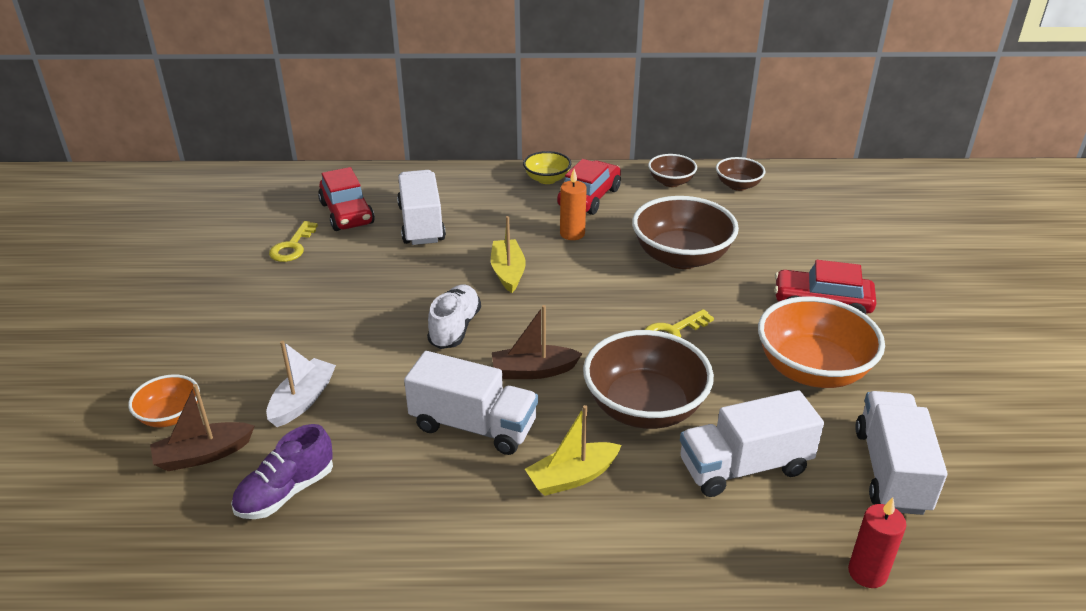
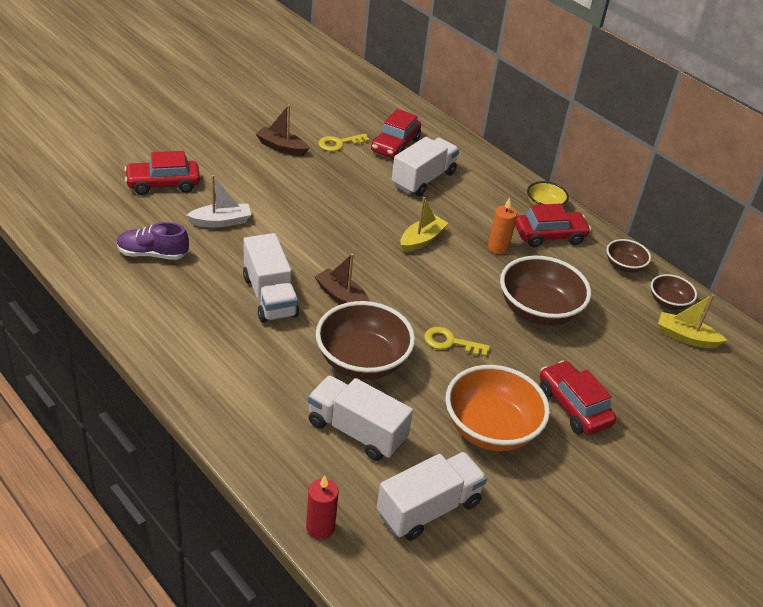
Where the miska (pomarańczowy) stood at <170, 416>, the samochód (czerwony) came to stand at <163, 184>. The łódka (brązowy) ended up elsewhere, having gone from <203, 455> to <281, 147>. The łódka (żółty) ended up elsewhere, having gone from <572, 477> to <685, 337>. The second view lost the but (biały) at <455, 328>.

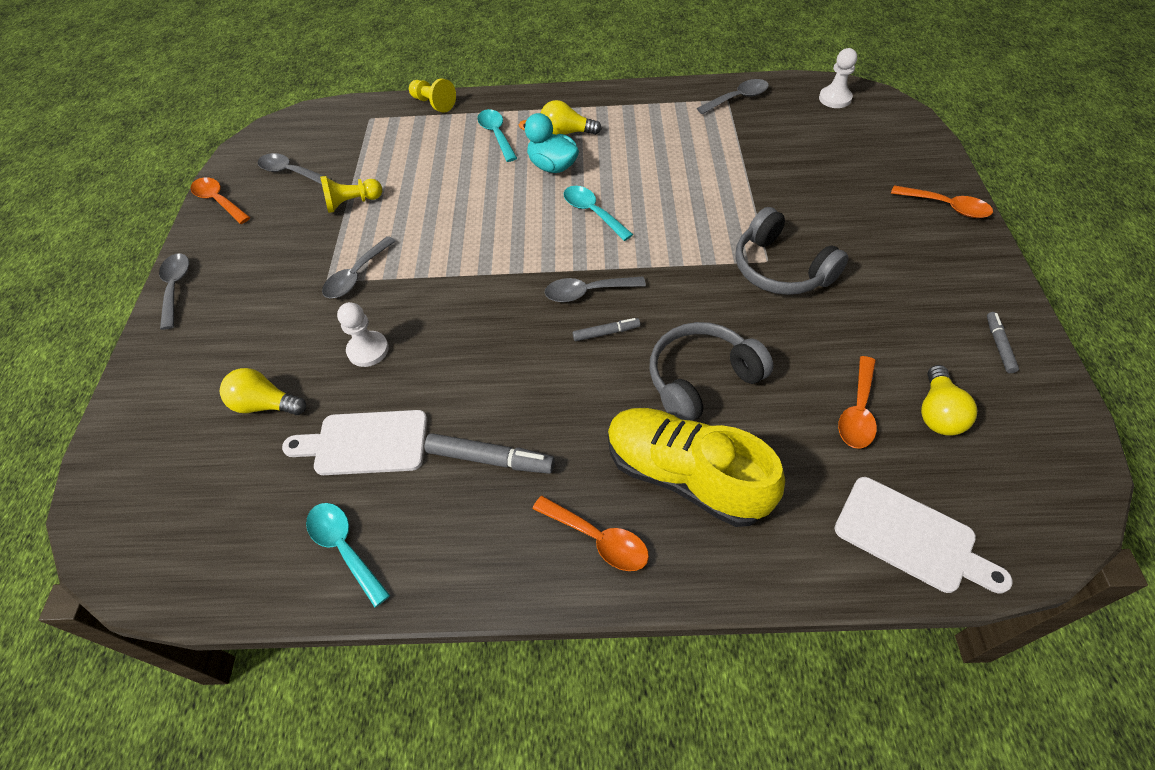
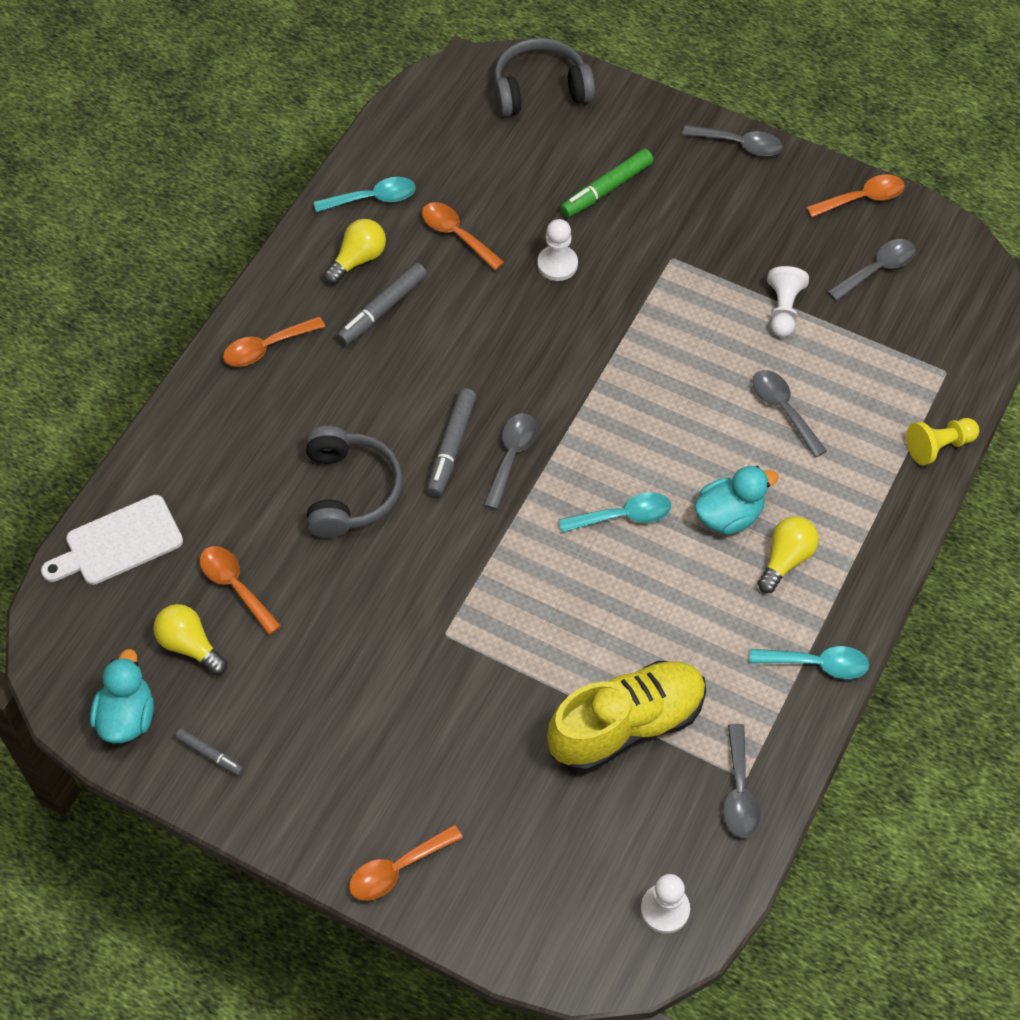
The second view gained the kaczka (turkusowy) at <127, 716>. The żarówka (żółty) ended up elsewhere, having gone from <266, 404> to <358, 259>. Where the deska do krojenia (biały) stood at <365, 443>, the łyżka (pomarańczowy) came to stand at <456, 235>. The size of the flamaster (szary) at <606, 333> changed by a factor of 1.70. The słuchawki (szary) ended up elsewhere, having gone from <780, 269> to <540, 89>. The but (żółty) ended up elsewhere, having gone from <685, 476> to <626, 725>. The second view gained the flamaster (zielony) at <606, 189>. The łyżka (turkusowy) ended up elsewhere, having gone from <496, 135> to <816, 664>. The łyżka (szary) ended up elsewhere, having gone from <356, 275> to <783, 410>. What was the pionek (żółty) at <352, 203> turned into the pionek (biały) at <783, 309>.

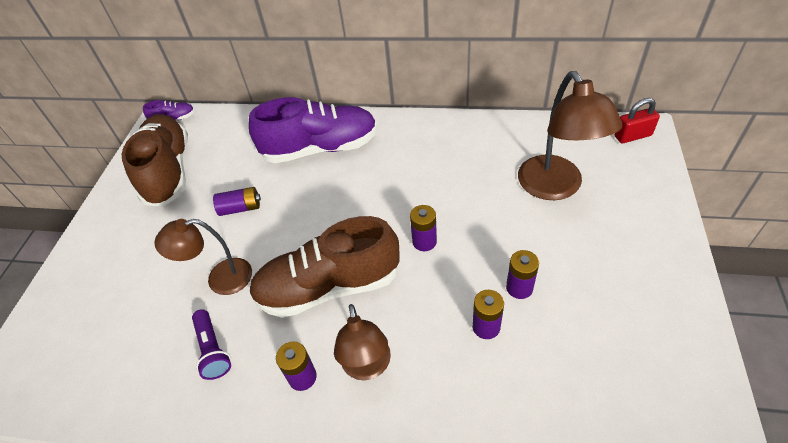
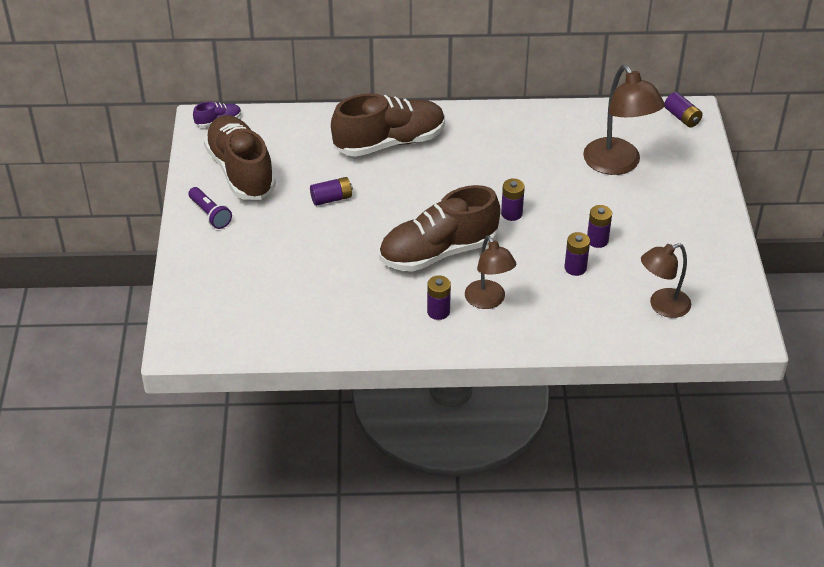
The latarka (fioletowy) ended up elsewhere, having gone from <213, 350> to <210, 214>. What was the but (fioletowy) at <320, 148> turned into the but (brązowy) at <389, 142>. The lampka (brązowy) ended up elsewhere, having gone from <220, 279> to <662, 306>. Where the kłódka (czerwony) stood at <632, 136>, the bateria (fioletowy) came to stand at <682, 117>.

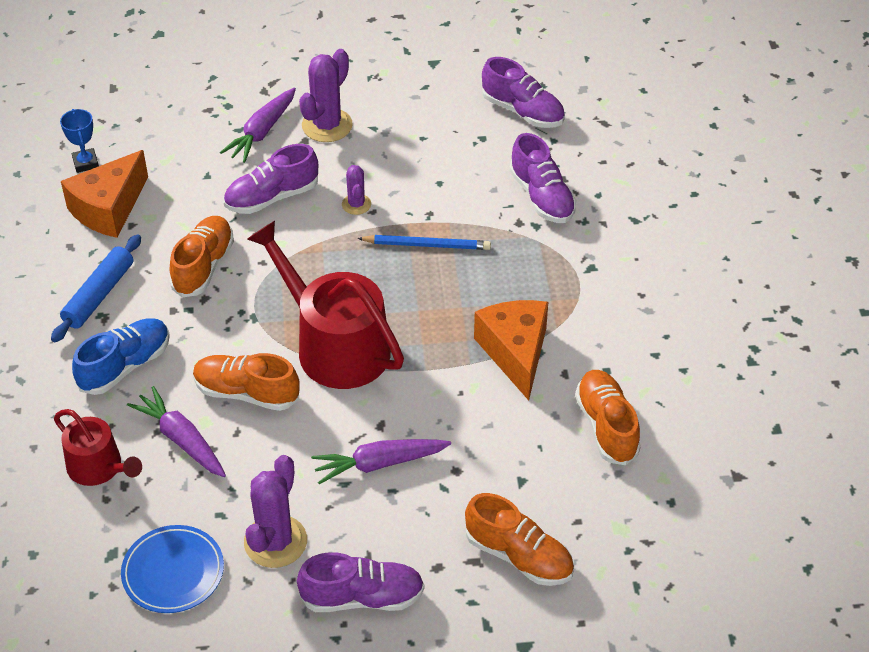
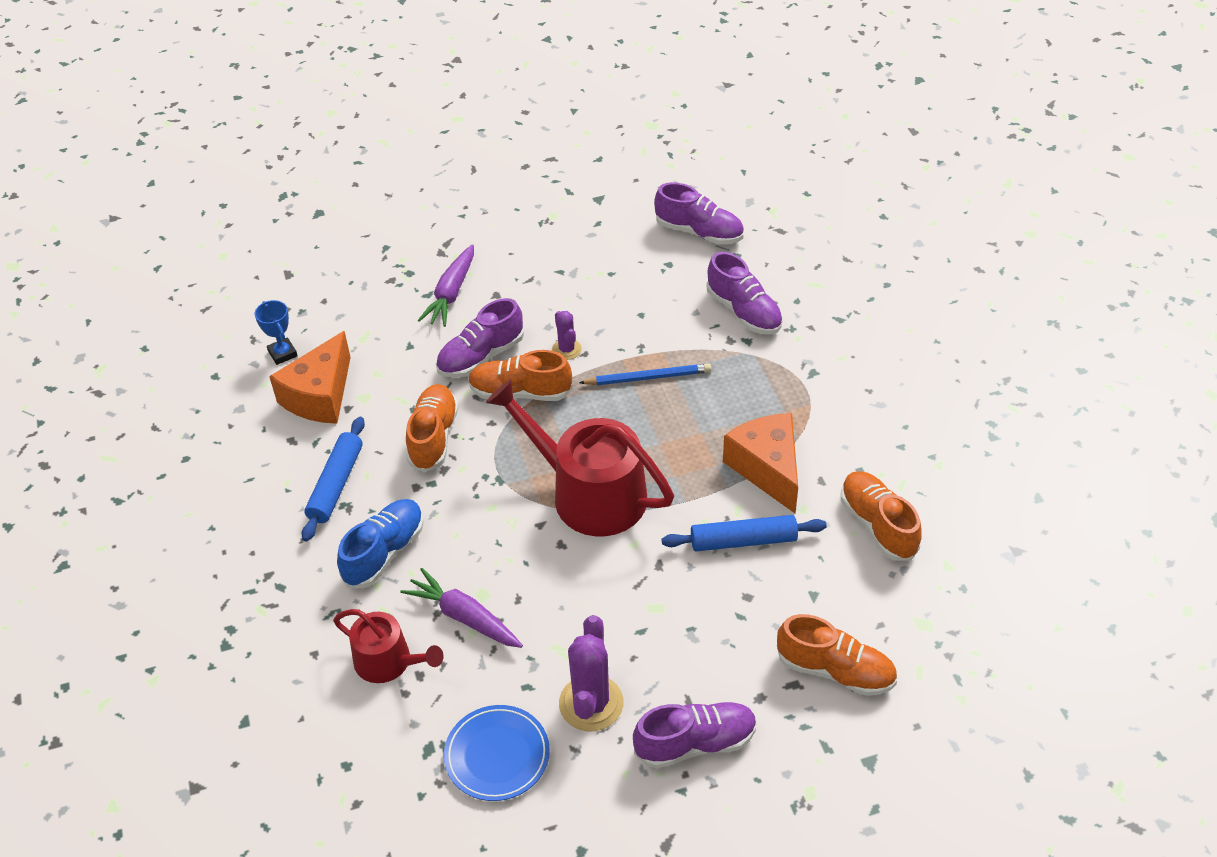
The but (pomarańczowy) ended up elsewhere, having gone from <246, 393> to <520, 392>. The second view gained the wałek do ciasta (niebieski) at <743, 541>. The second view lost the kaktus (fioletowy) at <327, 125>. The second view lost the marchewka (fioletowy) at <379, 464>.

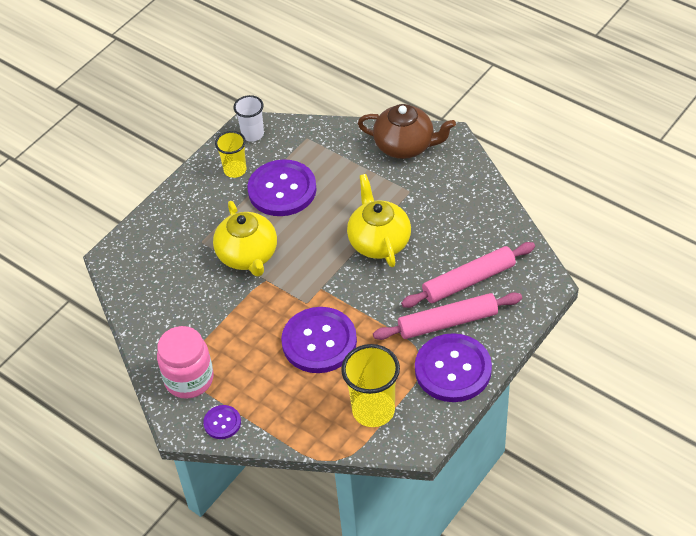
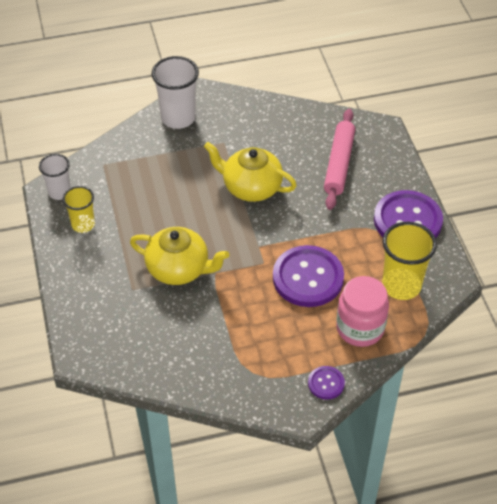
Where the imbryk (brązowy) stood at <405, 146>, the szklanka (biały) came to stand at <178, 118>. The słoik (różowy) ended up elsewhere, having gone from <189, 379> to <360, 328>. The second view lost the guzik (fioletowy) at <282, 190>. The second view lost the wałek do ciasta (różowy) at <447, 322>.

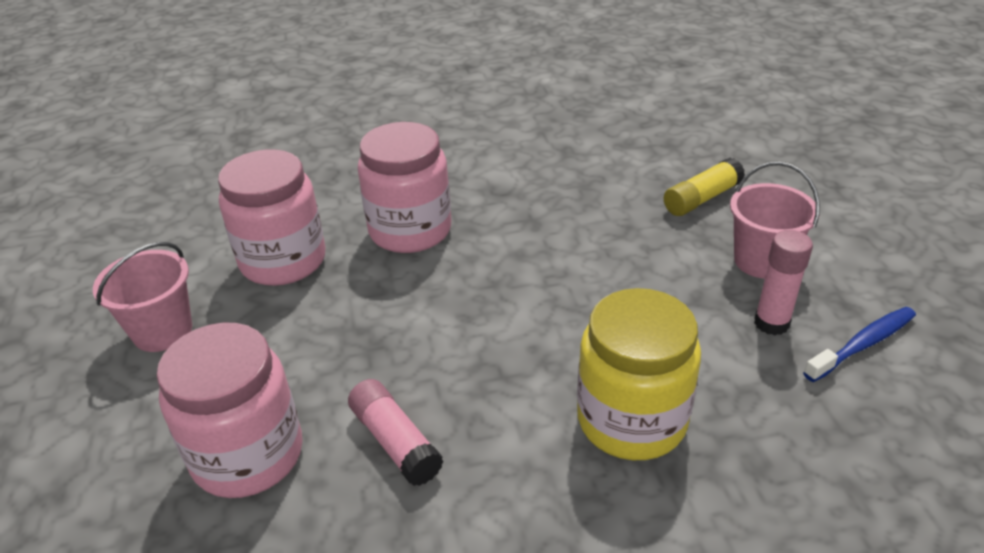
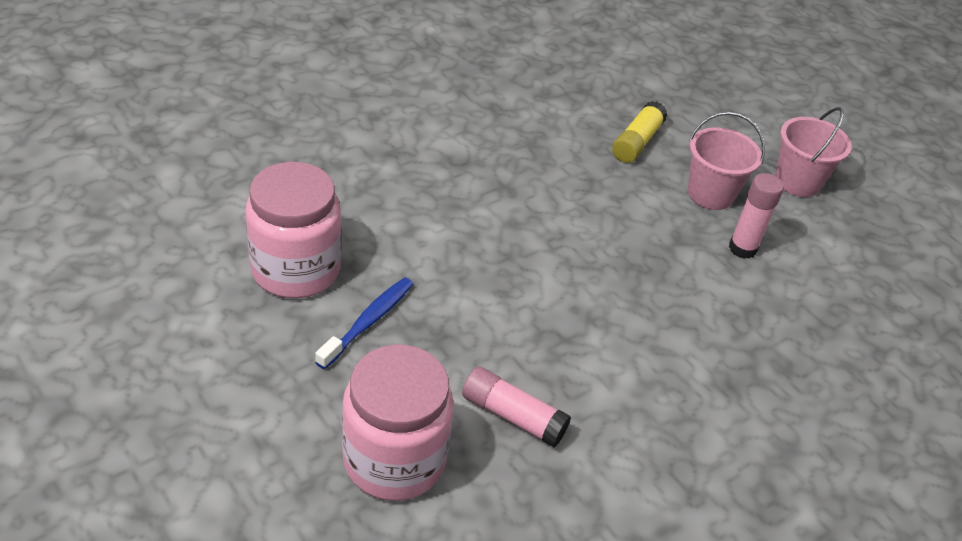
The szczoteczka do zębów (niebieski) ended up elsewhere, having gone from <863, 344> to <368, 322>. The wiadro (różowy) ended up elsewhere, having gone from <162, 331> to <797, 182>. The second view lost the słoik (różowy) at <410, 230>. The second view lost the słoik (żółty) at <631, 420>.

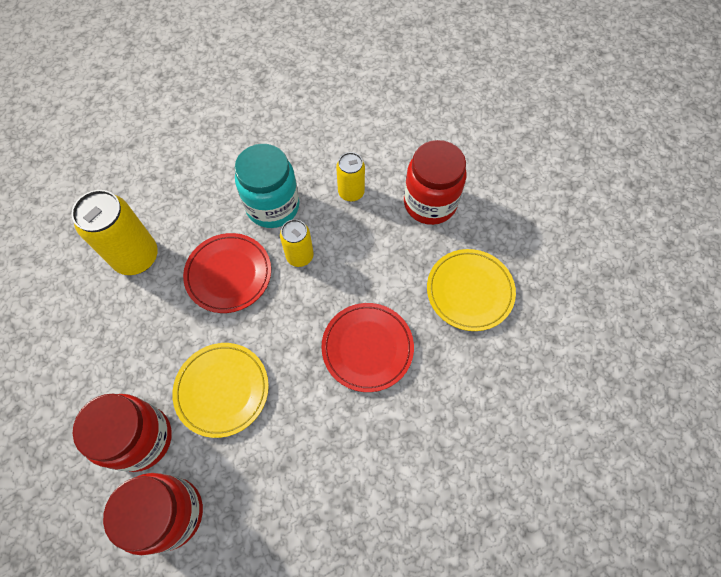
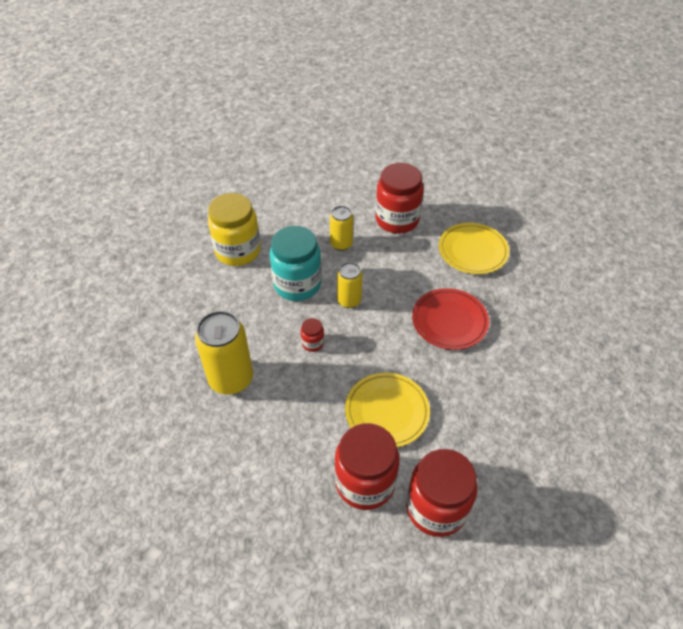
The second view gained the słoik (żółty) at <238, 251>. Where the talerz (czerwony) stood at <228, 274>, the słoik (czerwony) came to stand at <312, 343>.

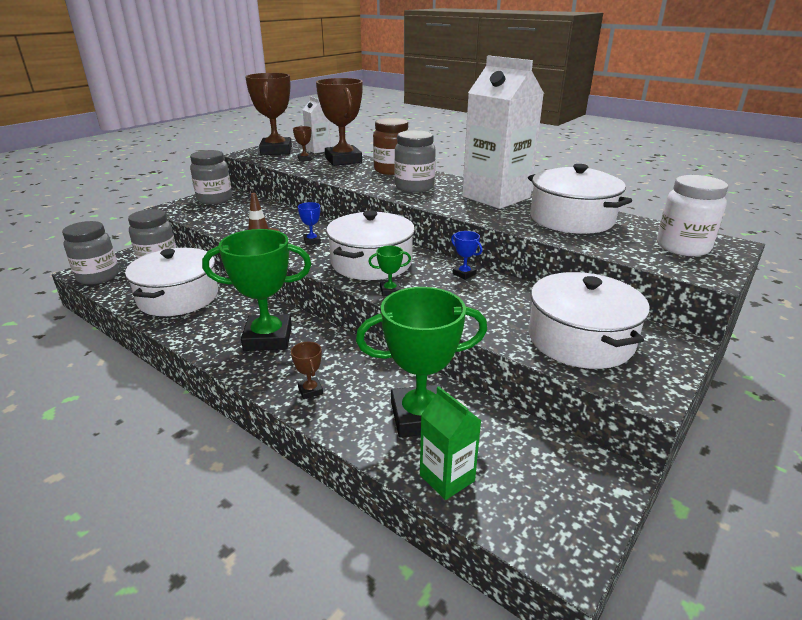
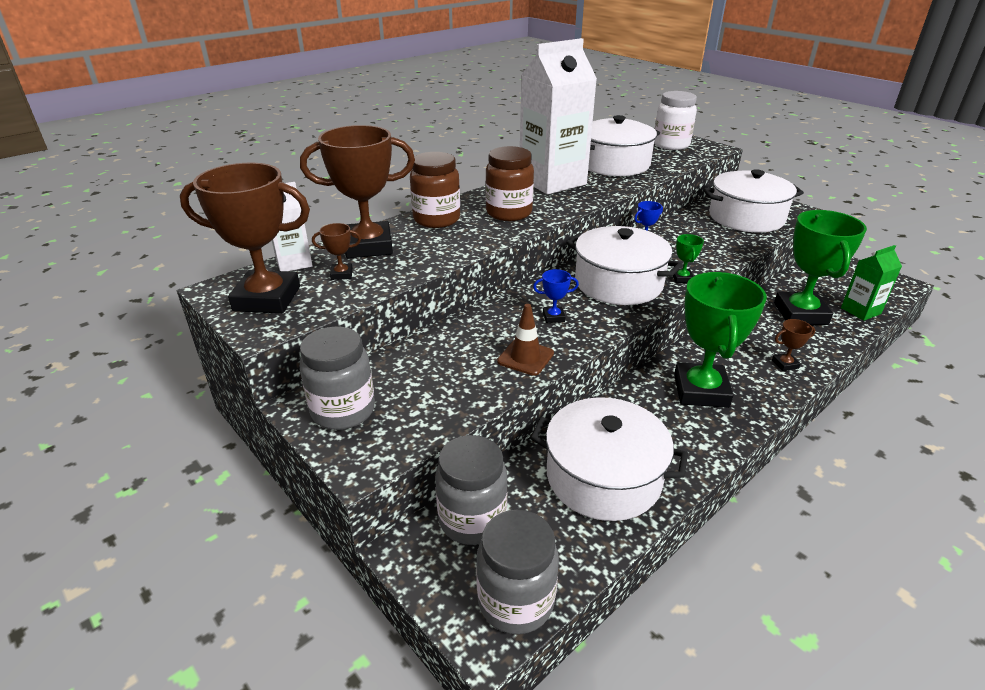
What was the słoik (szary) at <414, 187> turned into the słoik (brązowy) at <509, 213>.

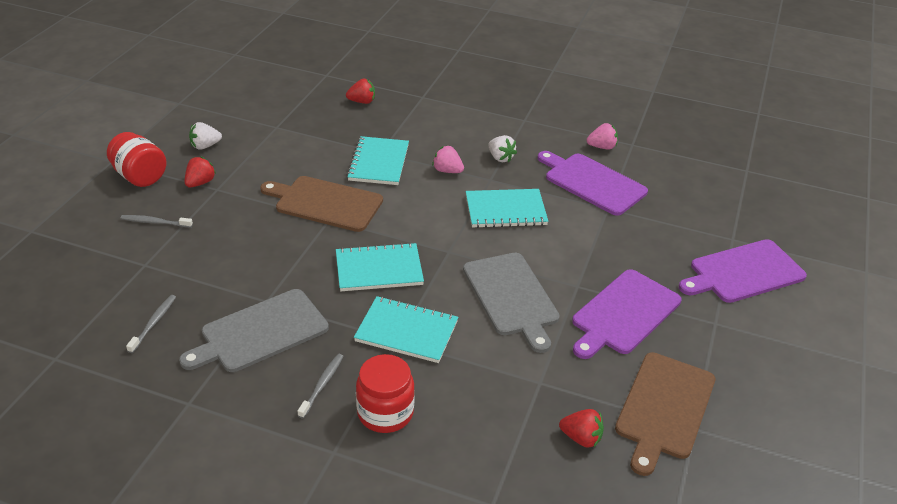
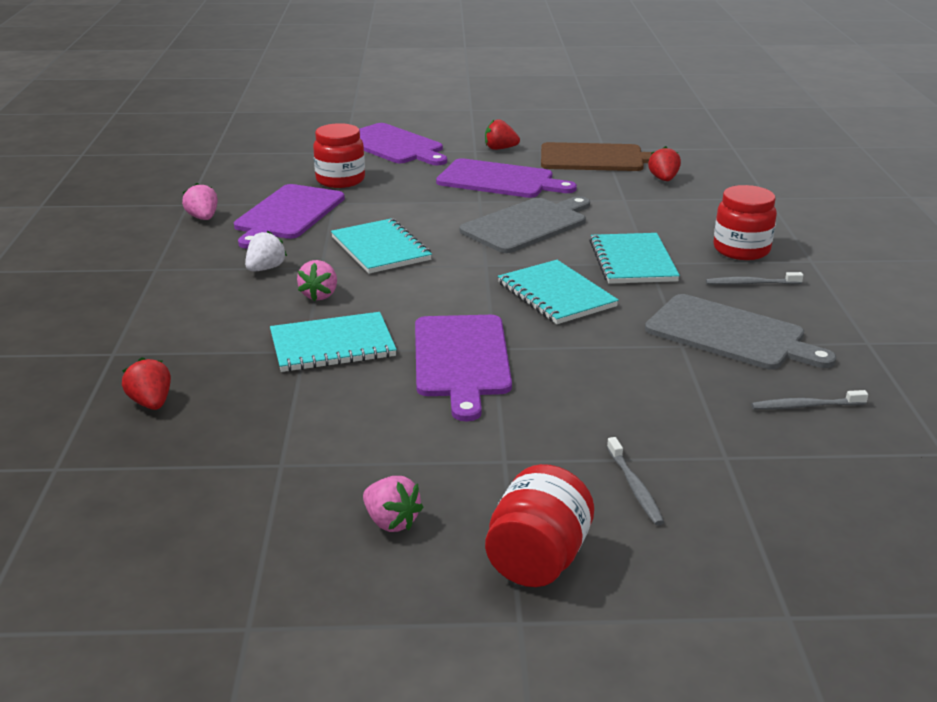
The second view gained the słoik (czerwony) at <340, 180>. What was the truskawka (biały) at <205, 146> turned into the truskawka (różowy) at <391, 522>. What was the deska do krojenia (brązowy) at <325, 203> turned into the deska do krojenia (fioletowy) at <461, 359>. The truskawka (czerwony) ended up elsewhere, having gone from <200, 183> to <500, 148>.

